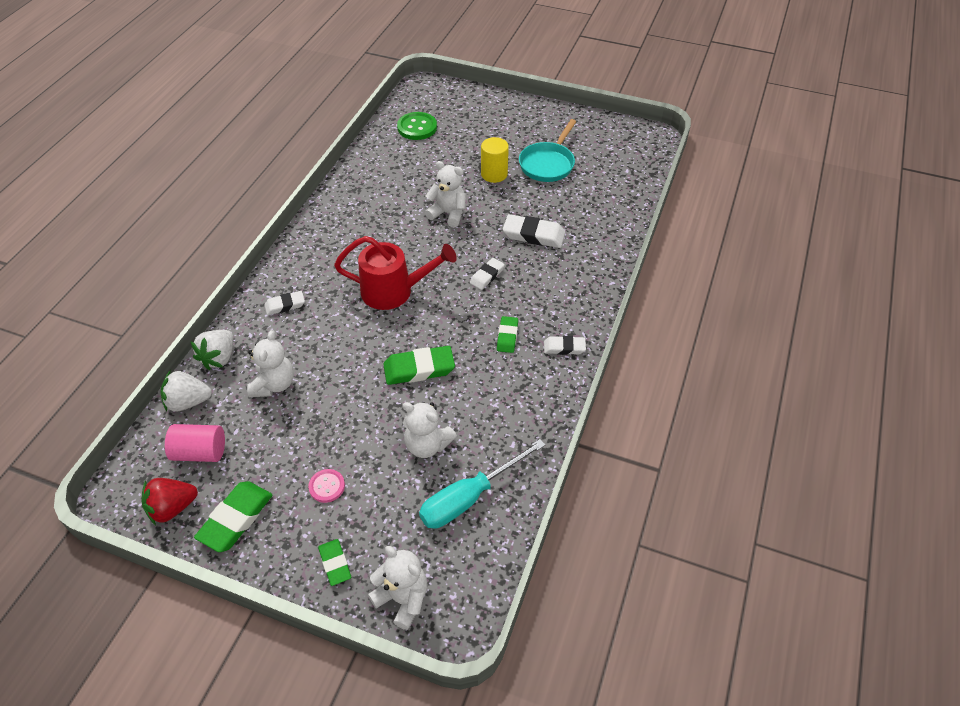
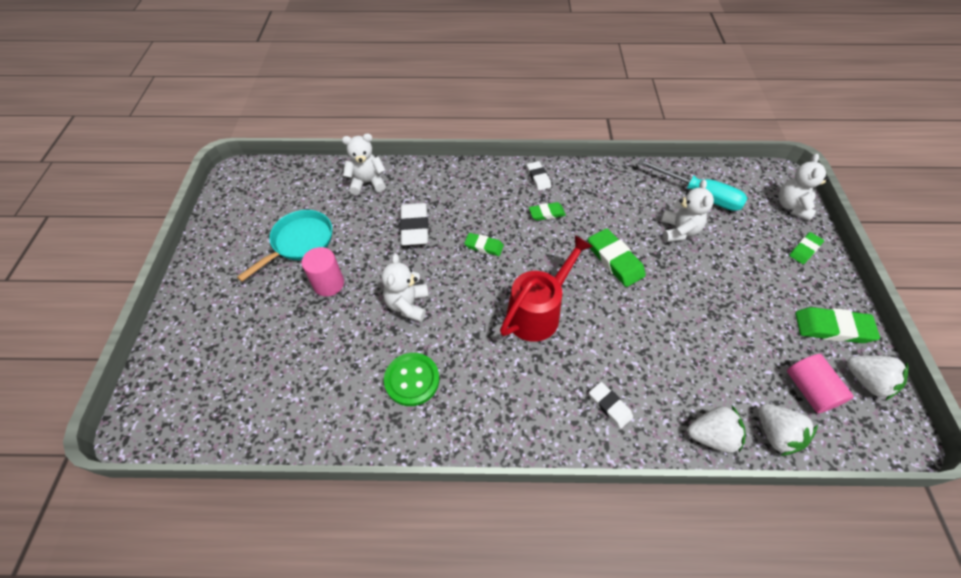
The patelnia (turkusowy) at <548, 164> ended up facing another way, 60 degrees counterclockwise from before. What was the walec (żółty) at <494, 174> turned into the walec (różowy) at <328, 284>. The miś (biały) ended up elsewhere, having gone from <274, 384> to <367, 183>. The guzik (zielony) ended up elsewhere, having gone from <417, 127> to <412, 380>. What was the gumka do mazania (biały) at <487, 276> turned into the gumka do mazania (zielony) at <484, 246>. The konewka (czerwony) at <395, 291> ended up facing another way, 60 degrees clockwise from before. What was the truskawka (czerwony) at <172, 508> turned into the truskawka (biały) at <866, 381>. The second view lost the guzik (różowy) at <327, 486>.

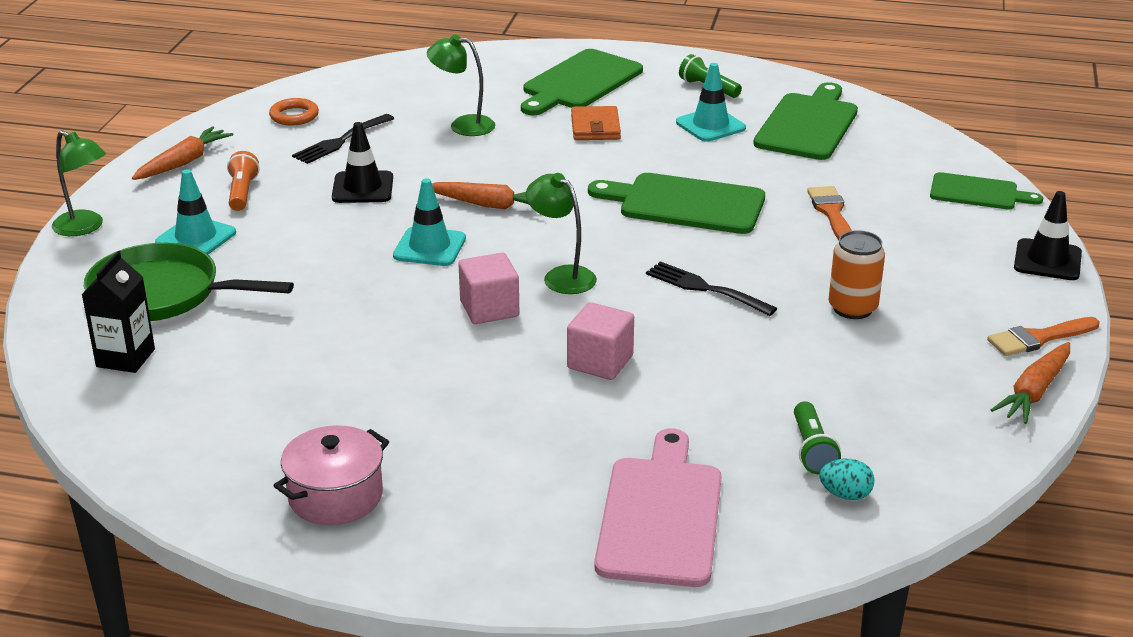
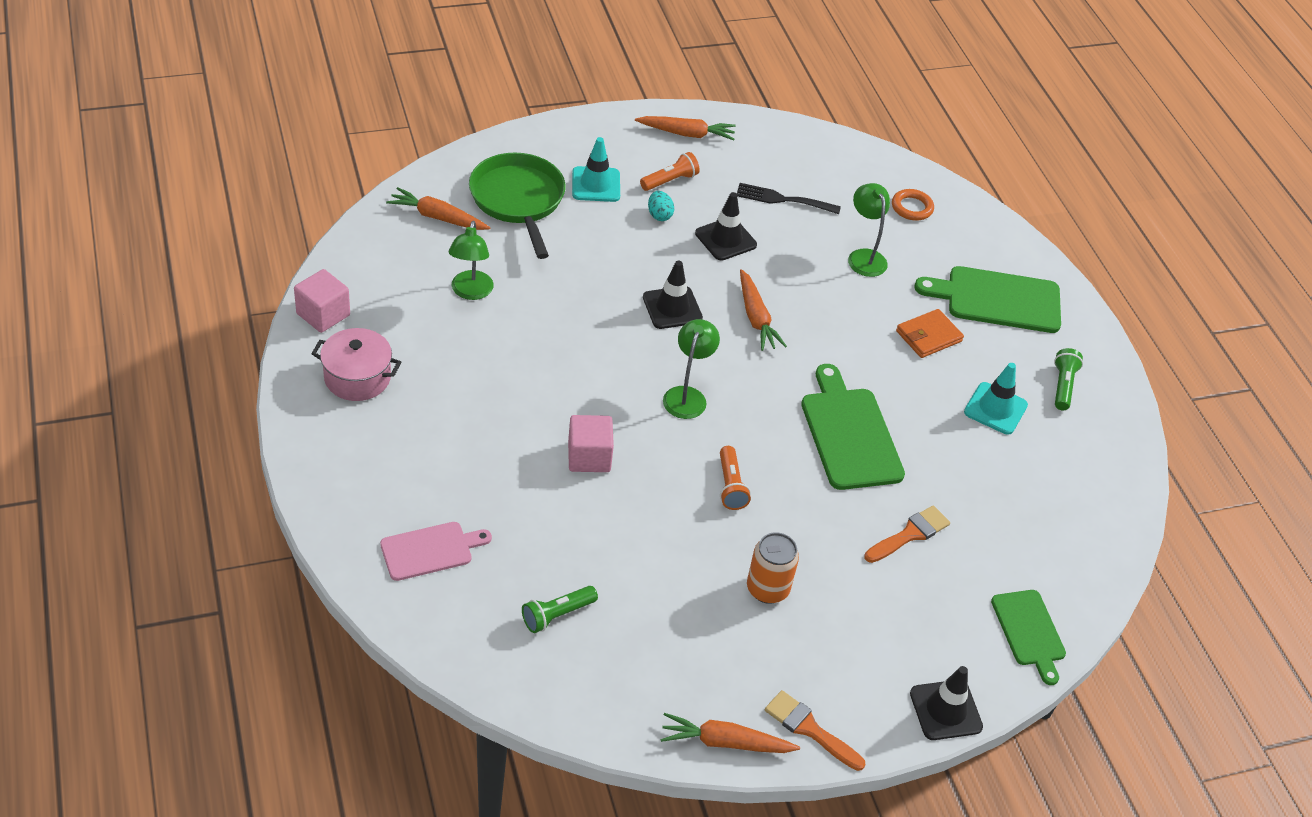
The sześcian (różowy) ended up elsewhere, having gone from <489, 309> to <323, 314>. The size of the deska do krojenia (różowy) at <660, 515> changed by a factor of 0.63. Where the karton mleka (czarny) stood at <125, 358>, the marchewka (pomarańczowy) came to stand at <437, 217>. The lampka (zielony) ended up elsewhere, having gone from <85, 227> to <470, 292>. What was the pachołek (turkusowy) at <429, 247> turned into the pachołek (czarny) at <672, 308>. The jajko (turkusowy) ended up elsewhere, having gone from <845, 495> to <659, 215>. Where the widelec (czarny) stood at <705, 288>, the latarka (pomarańczowy) came to stand at <730, 486>. The pierścień (pomarańczowy) ended up elsewhere, having gone from <294, 116> to <912, 207>. The second view lost the deska do krojenia (zielony) at <808, 125>.

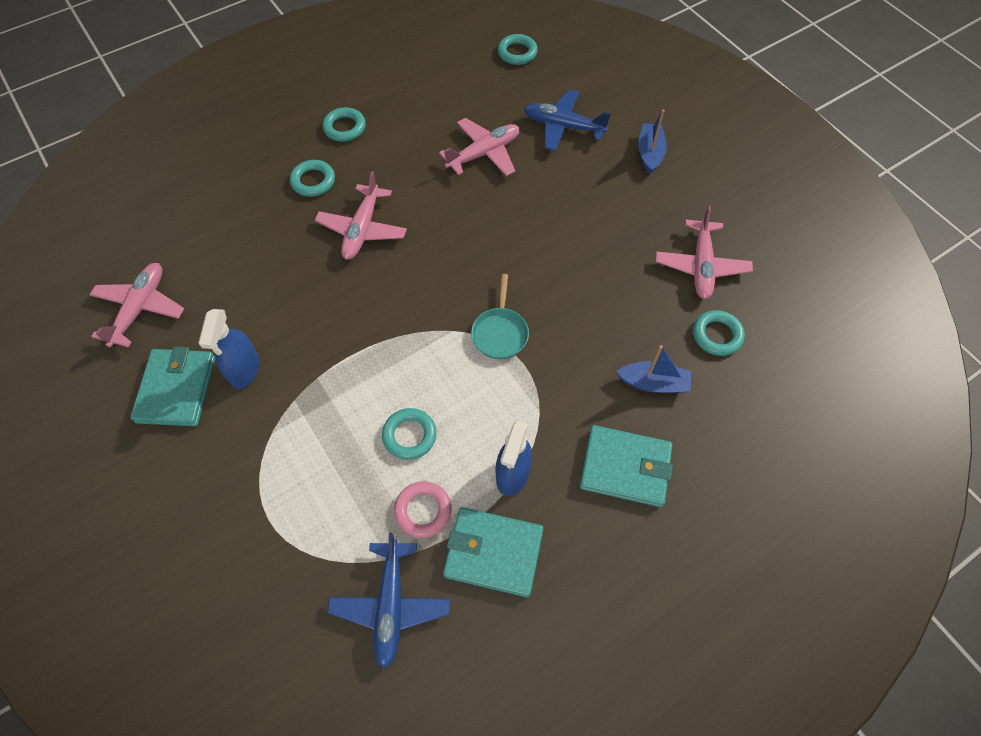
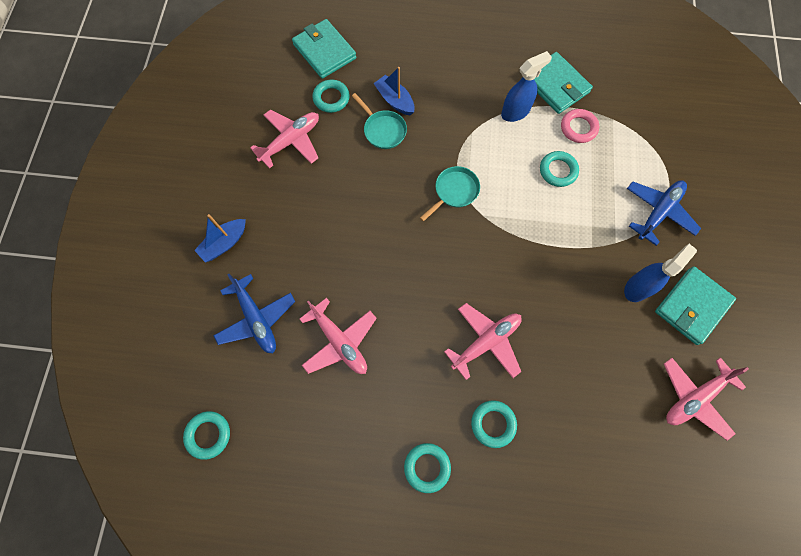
The portfel (turkusowy) ended up elsewhere, having gone from <625, 467> to <324, 51>. The samolot (różowy) at <484, 153> ended up facing another way, 135 degrees counterclockwise from before. The second view gained the patelnia (turkusowy) at <383, 130>. The samolot (niebieski) ended up elsewhere, having gone from <390, 605> to <658, 212>.

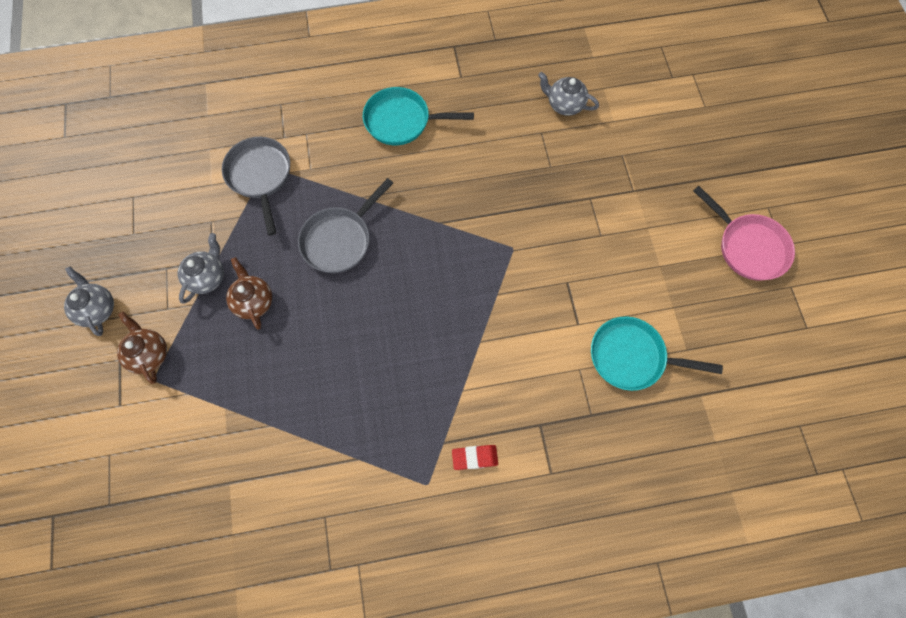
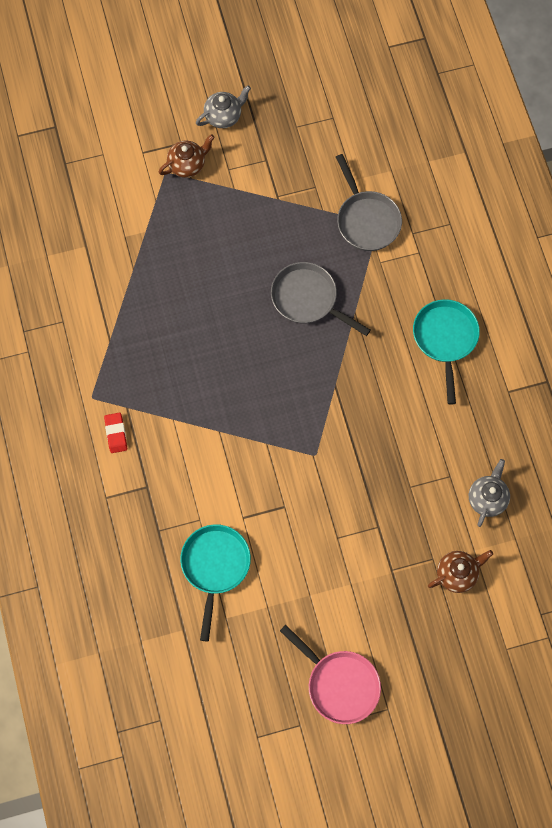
The patelnia (różowy) at <748, 247> ended up facing another way, 90 degrees counterclockwise from before. The patelnia (szary) at <260, 176> ended up facing another way, 90 degrees clockwise from before. The imbryk (brązowy) ended up elsewhere, having gone from <254, 301> to <457, 574>. The second view lost the imbryk (szary) at <207, 277>.

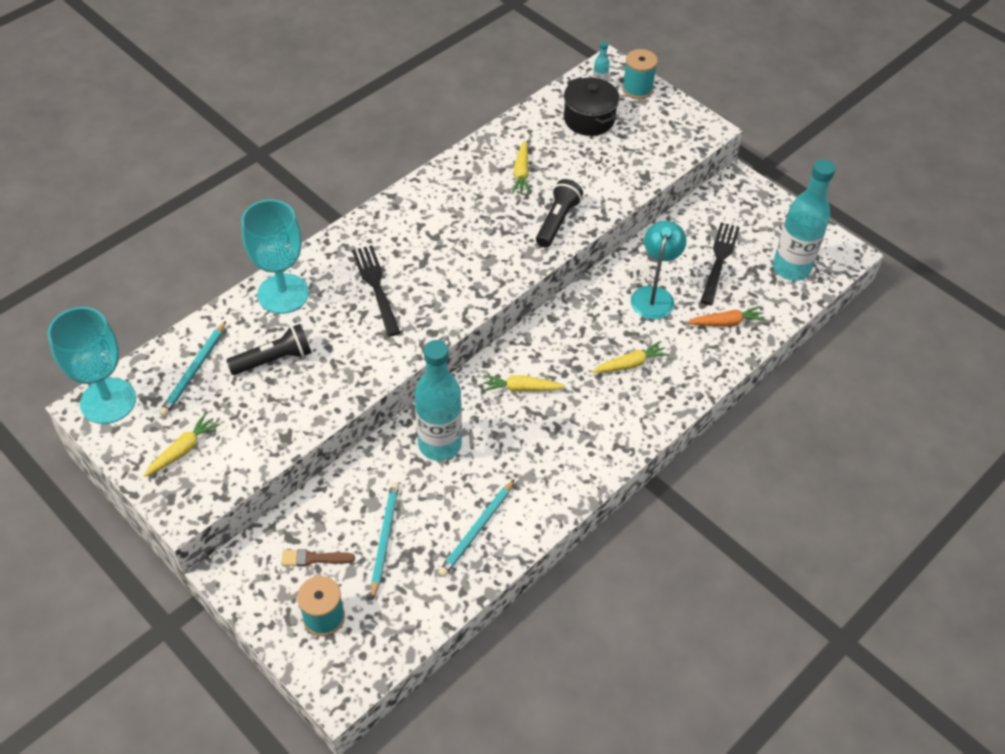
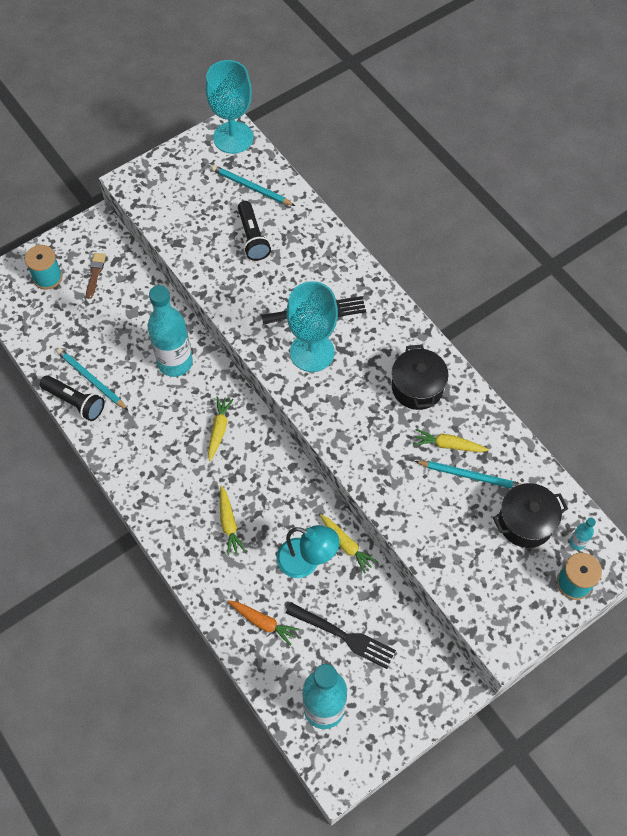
The latarka (czarny) ended up elsewhere, having gone from <557, 221> to <75, 402>. The marchewka (pomarańczowy) at <726, 322> ended up facing another way, 60 degrees counterclockwise from before. The kielich (turkusowy) ended up elsewhere, having gone from <283, 294> to <312, 352>. The marchewka (żółty) ended up elsewhere, having gone from <183, 450> to <346, 545>. The second view gained the garnek (czarny) at <417, 387>. The ołówek (turkusowy) ended up elsewhere, having gone from <384, 539> to <470, 476>.

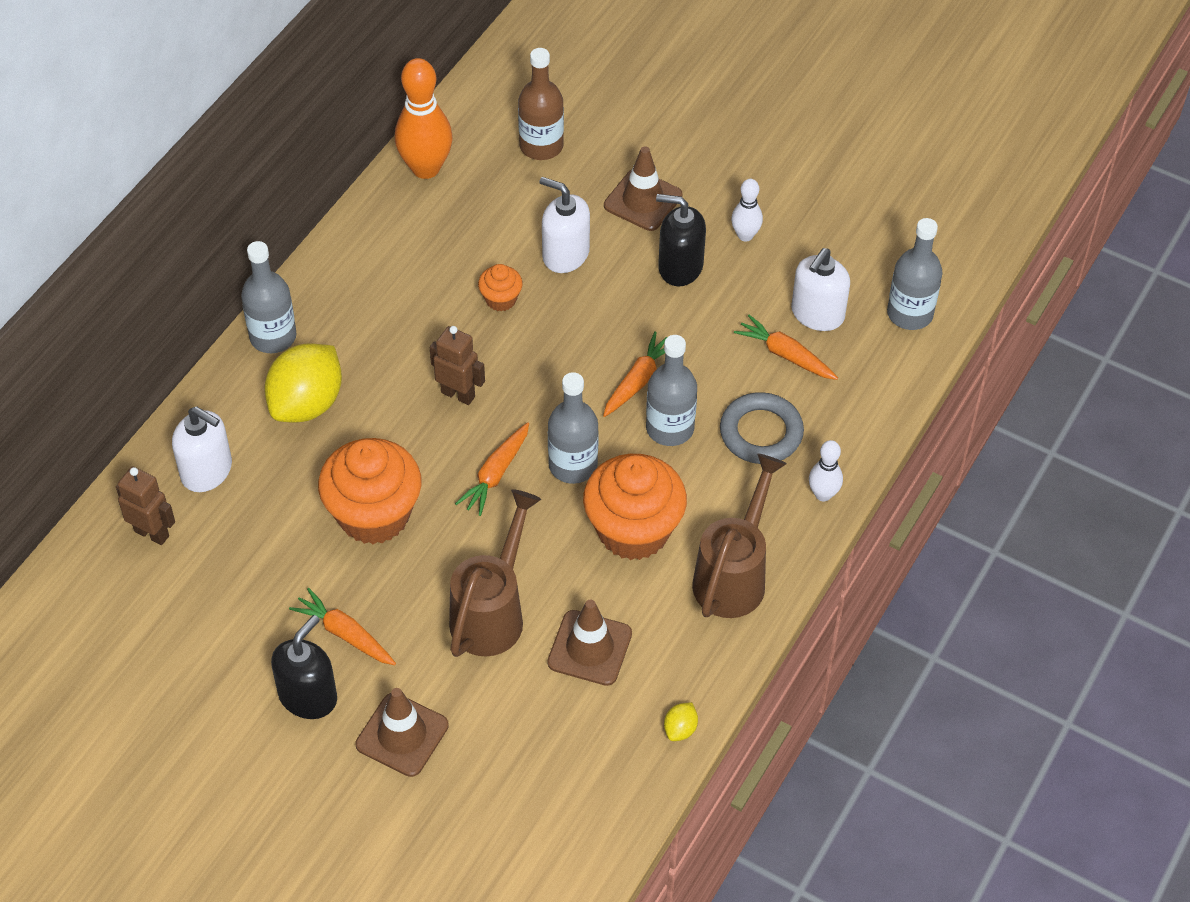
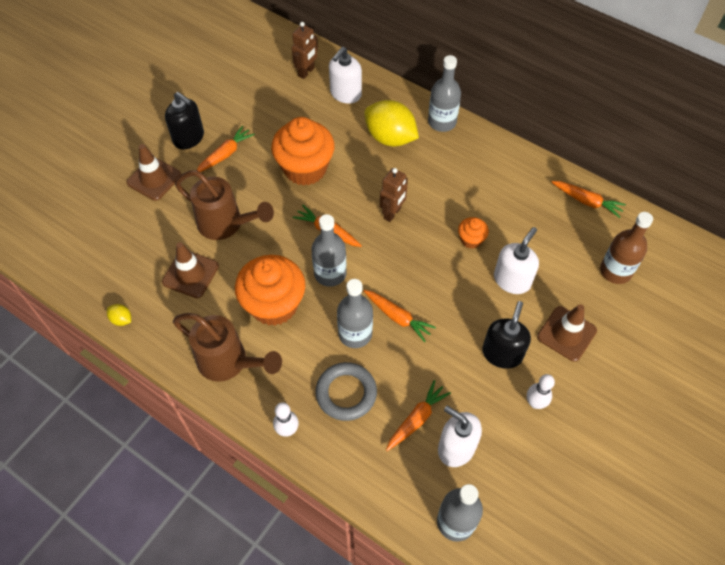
Where the kręgiel (pomarańczowy) stood at <426, 168>, the marchewka (pomarańczowy) came to stand at <587, 201>.

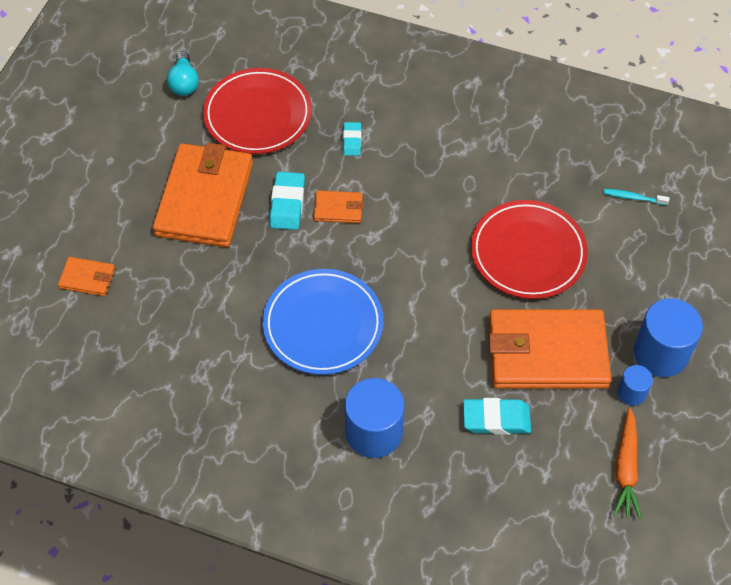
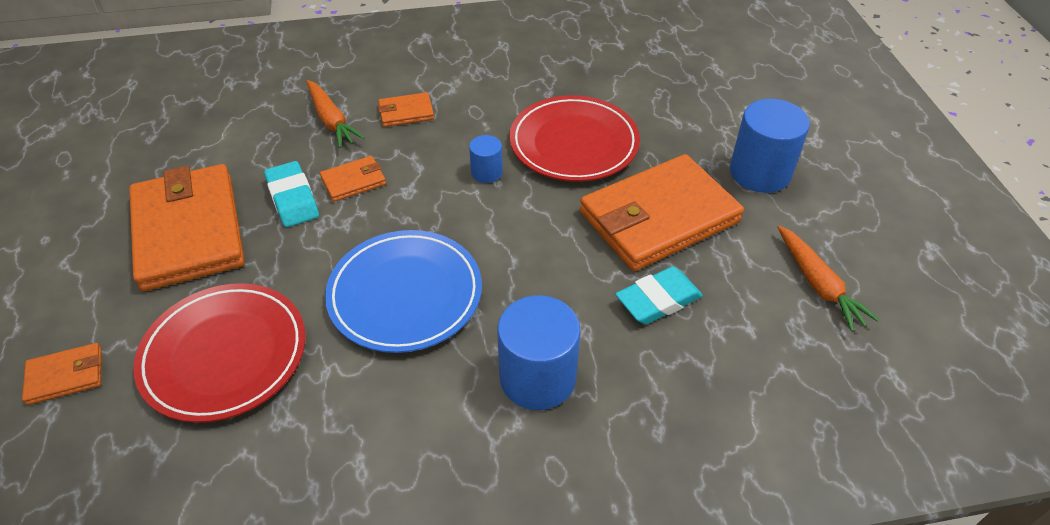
The talerz (czerwony) ended up elsewhere, having gone from <258, 115> to <224, 355>. Where the gumka do mazania (turkusowy) stood at <352, 141>, the marchewka (pomarańczowy) came to stand at <331, 120>. The second view gained the portfel (pomarańczowy) at <406, 112>. The walec (niebieski) ended up elsewhere, having gone from <631, 392> to <486, 172>. The second view lost the żarówka (turkusowy) at <184, 83>. The second view lost the szczoteczka do zębów (turkusowy) at <633, 197>.

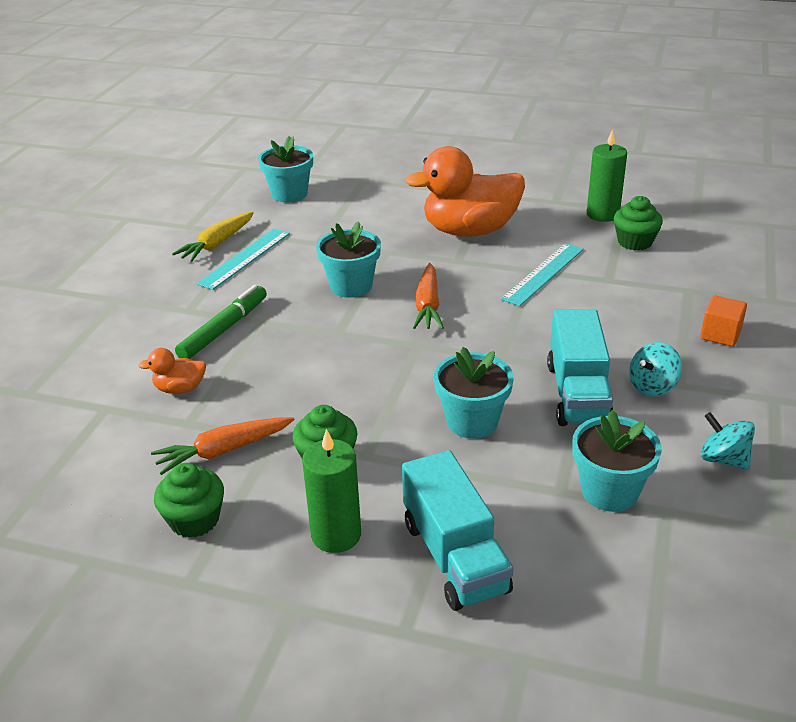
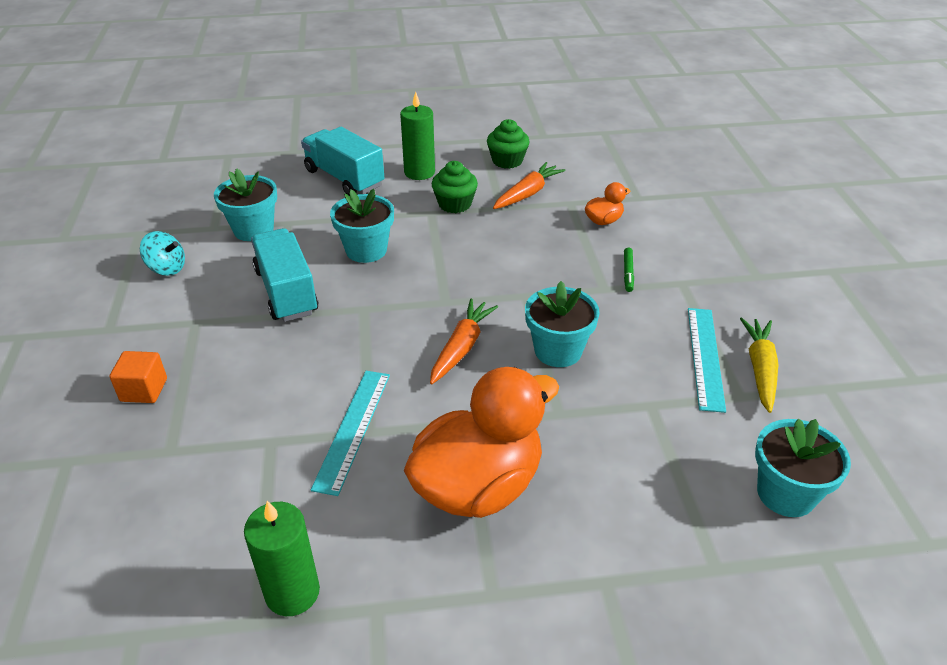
The marchewka (pomarańczowy) at <428, 305> ended up facing another way, 45 degrees clockwise from before. The size of the flamaster (zielony) at <224, 329> changed by a factor of 0.54. The second view lost the muffinka (zielony) at <635, 242>. The second view lost the bączek (turkusowy) at <652, 386>.

